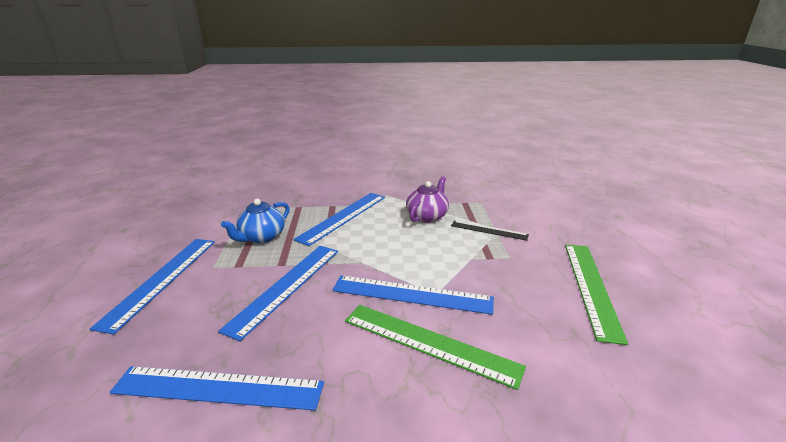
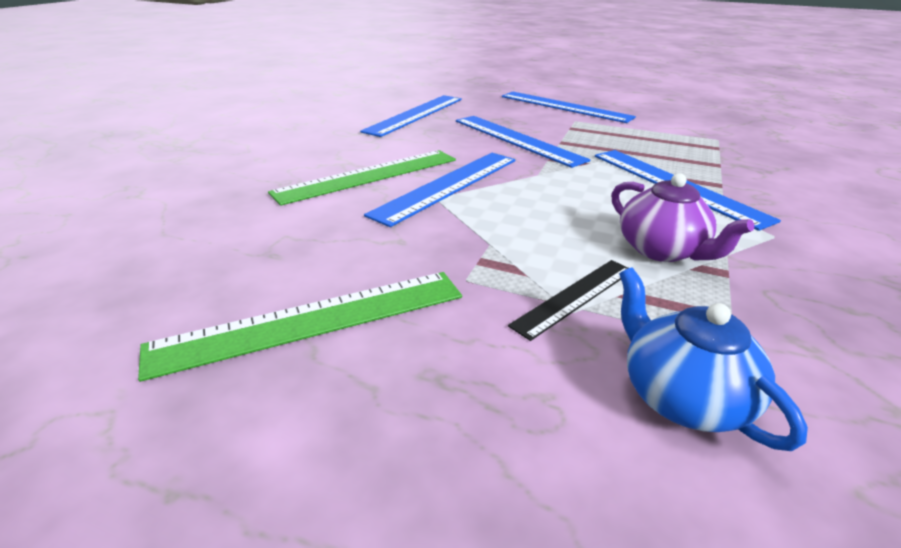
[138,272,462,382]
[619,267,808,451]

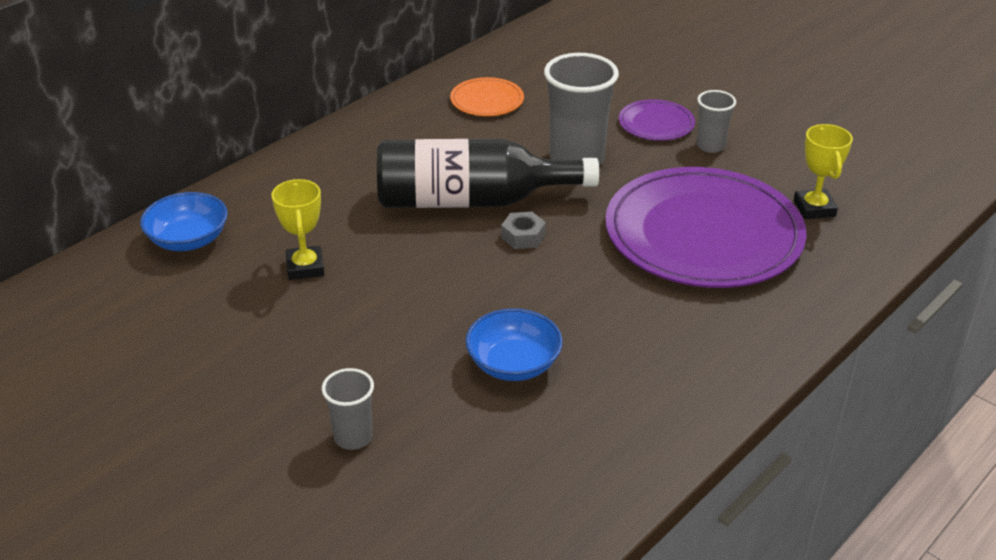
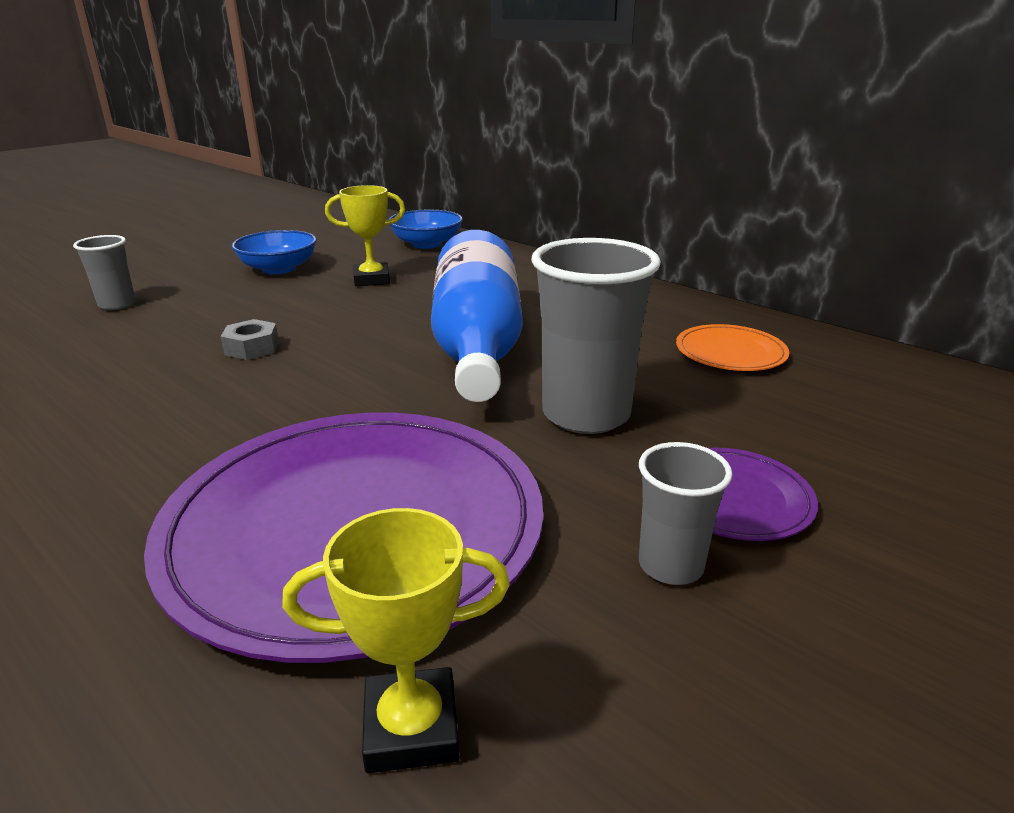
[220,319,279,360]
[232,230,317,274]
[431,230,522,402]

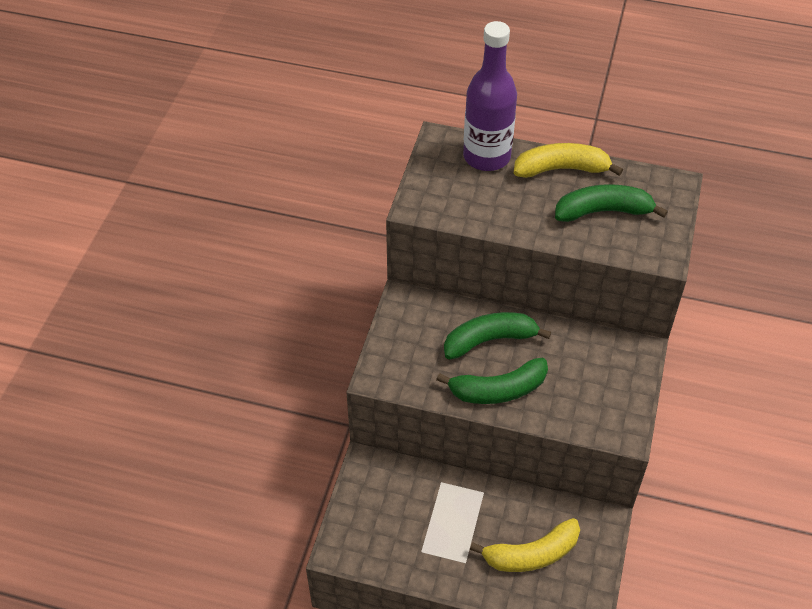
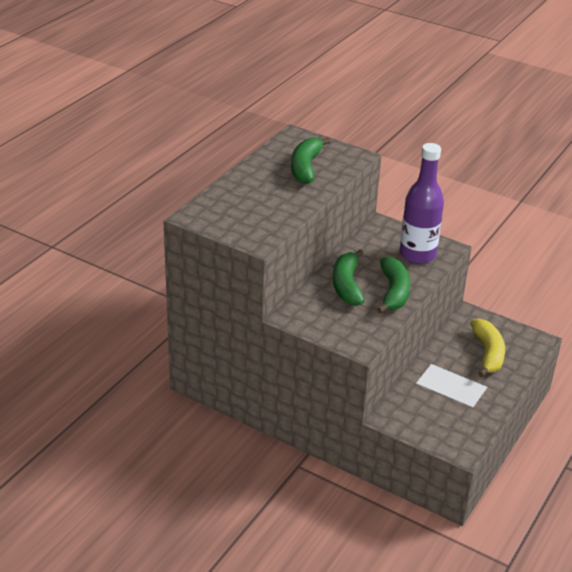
[399,143,444,264]
[514,143,623,178] (first image)

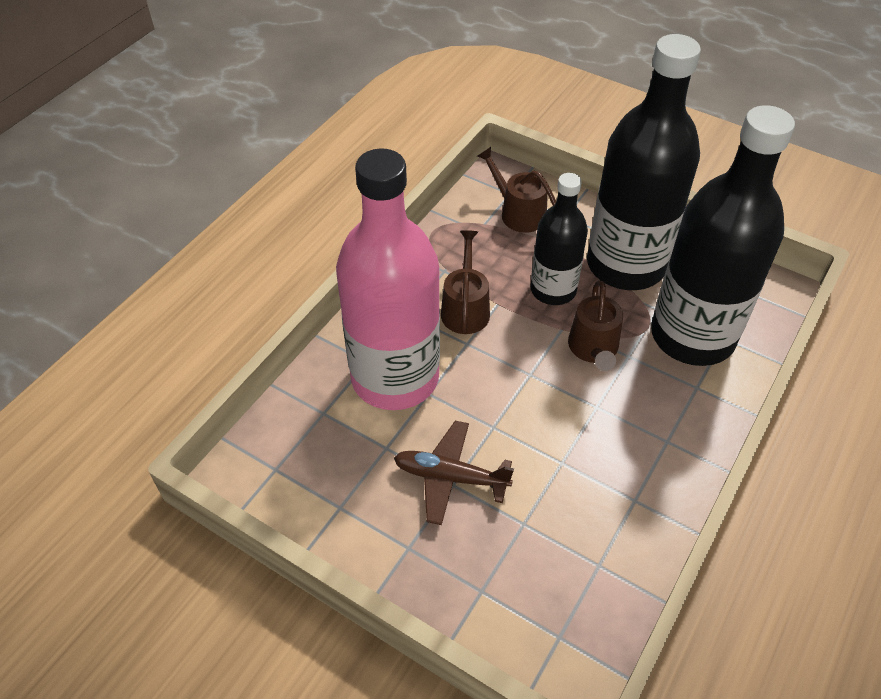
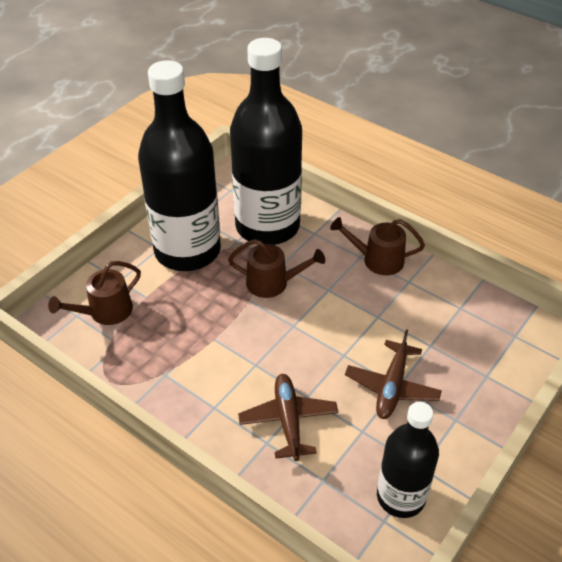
[238,374,338,461]
[330,217,425,275]
[377,402,439,518]

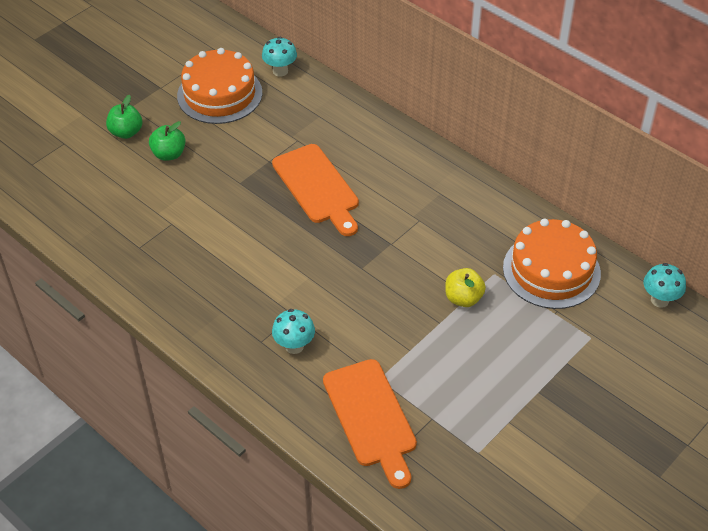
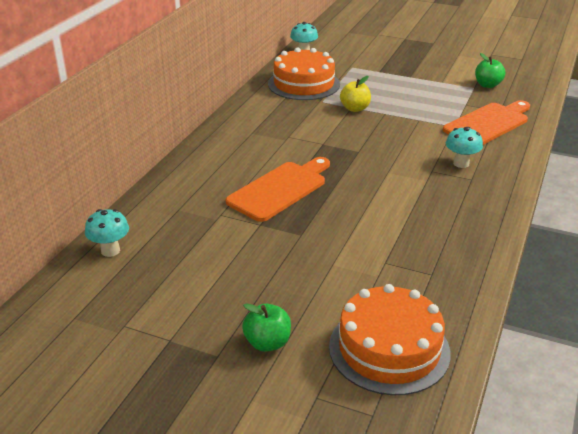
[329,284,451,395]
[475,53,505,88]

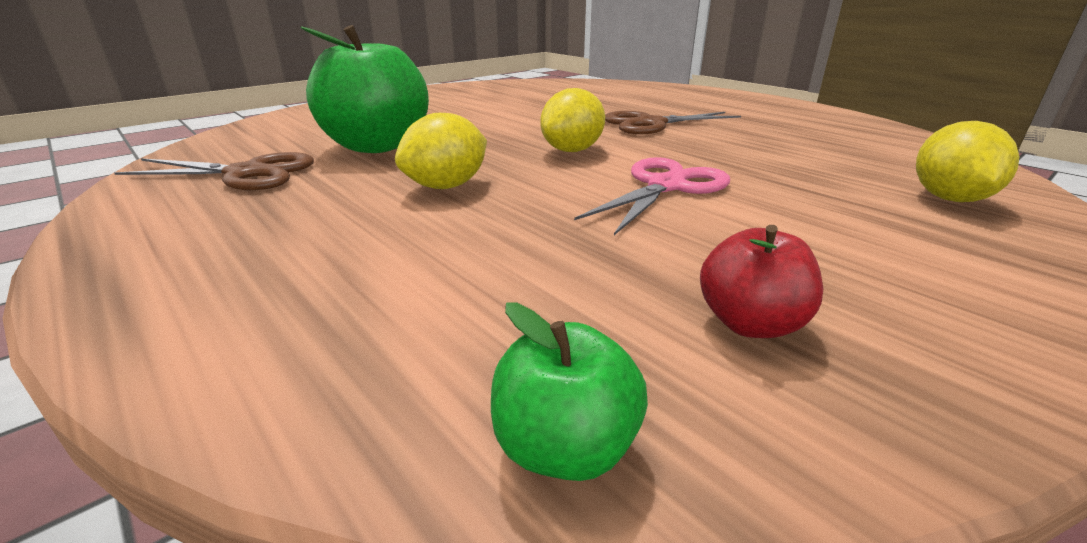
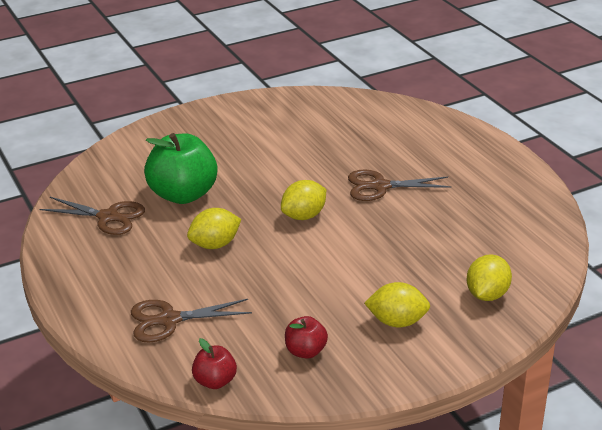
[131,299,252,343]
[192,338,237,389]
[364,282,430,327]
[574,157,730,235] (first image)

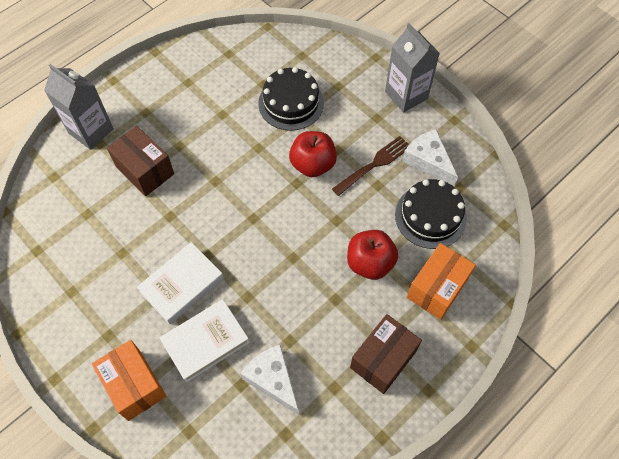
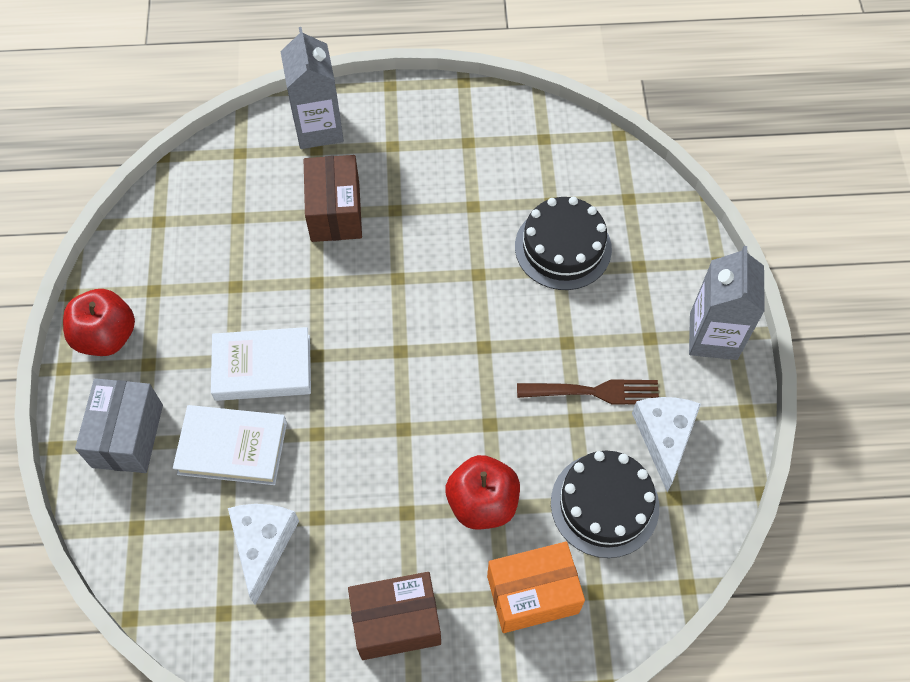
[63,289,135,356]
[75,378,163,473]

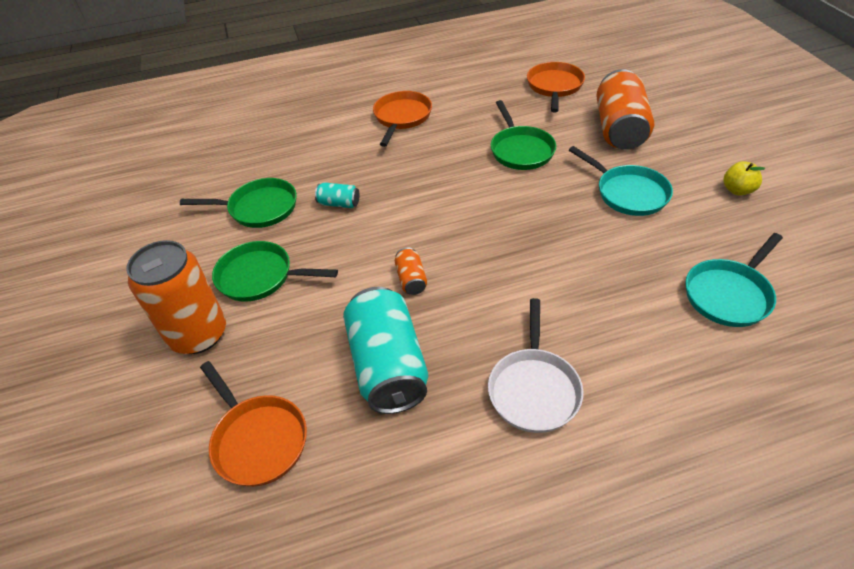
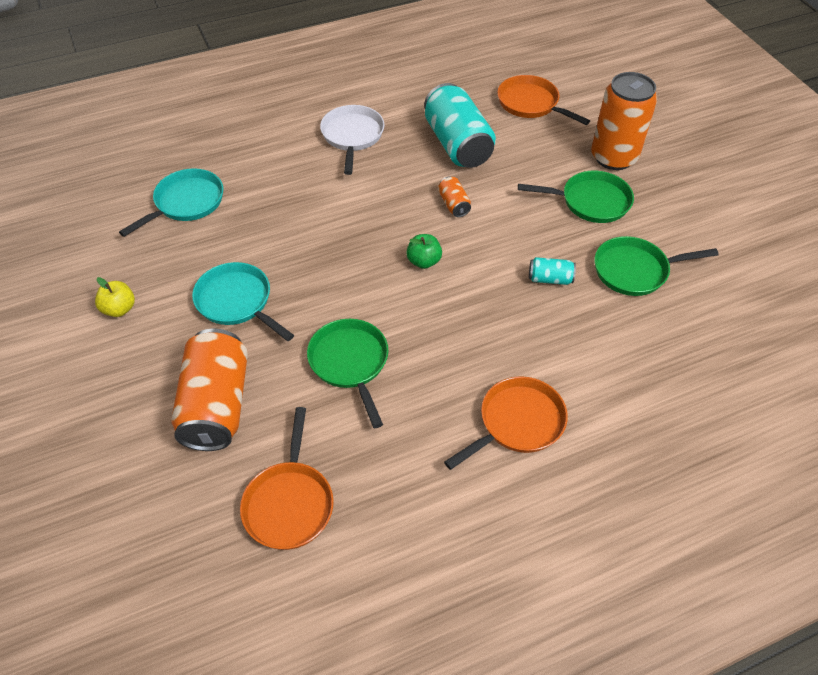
[406,234,442,269]
[444,376,568,470]

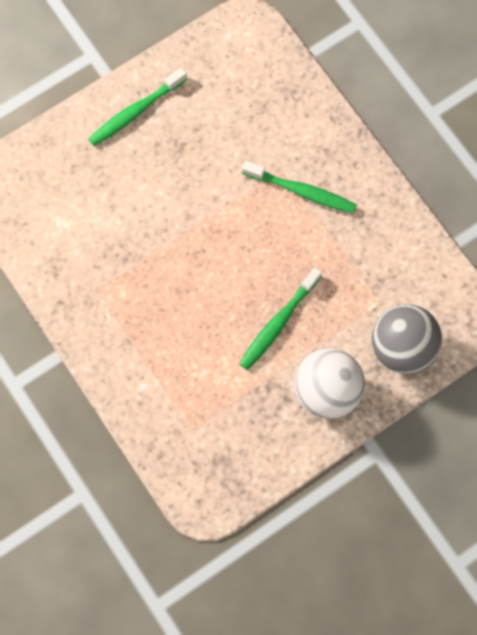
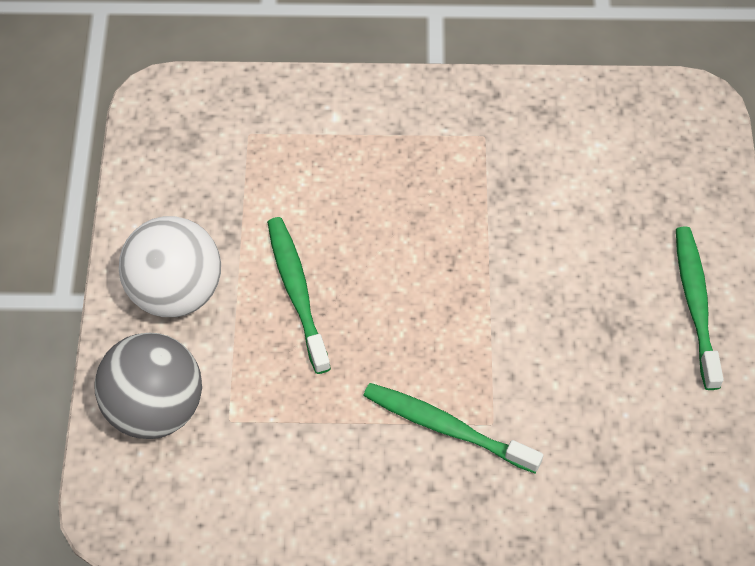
[363,383,543,473]

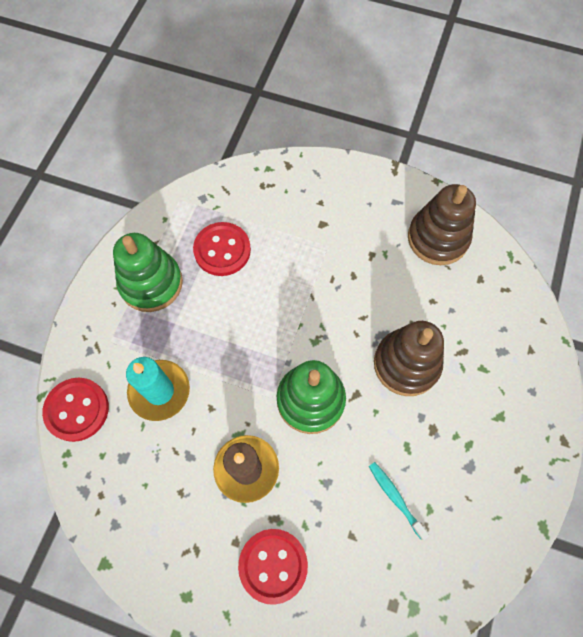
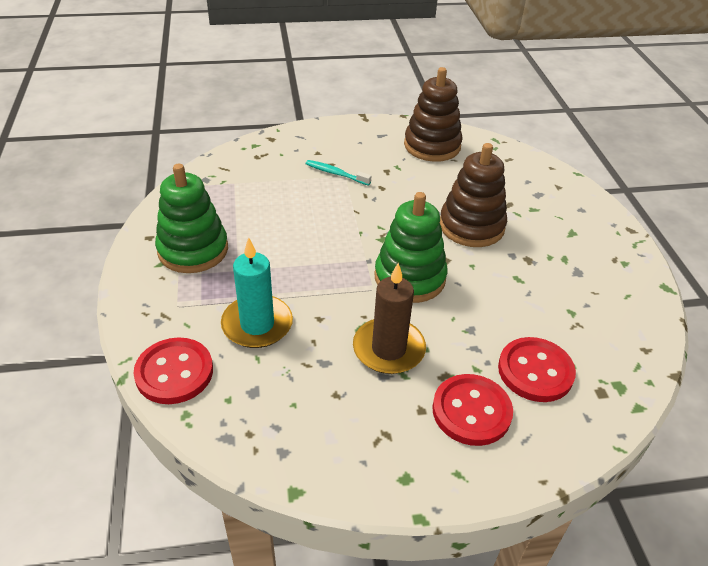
[306,160,371,186]
[498,337,576,402]

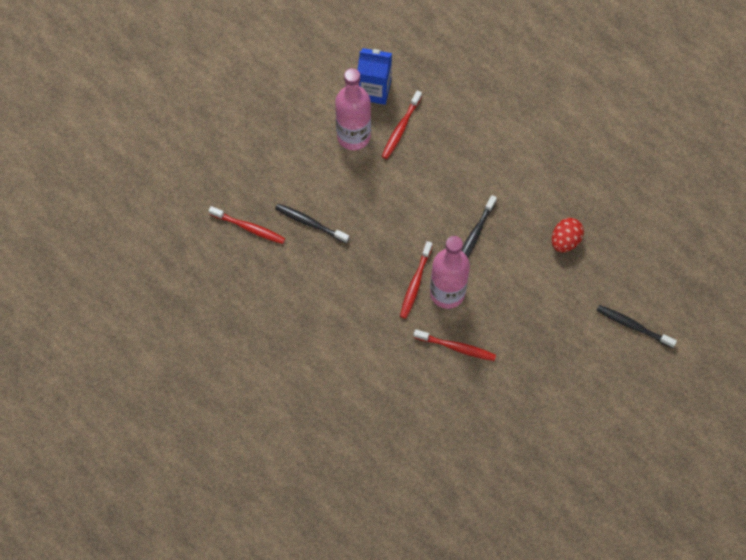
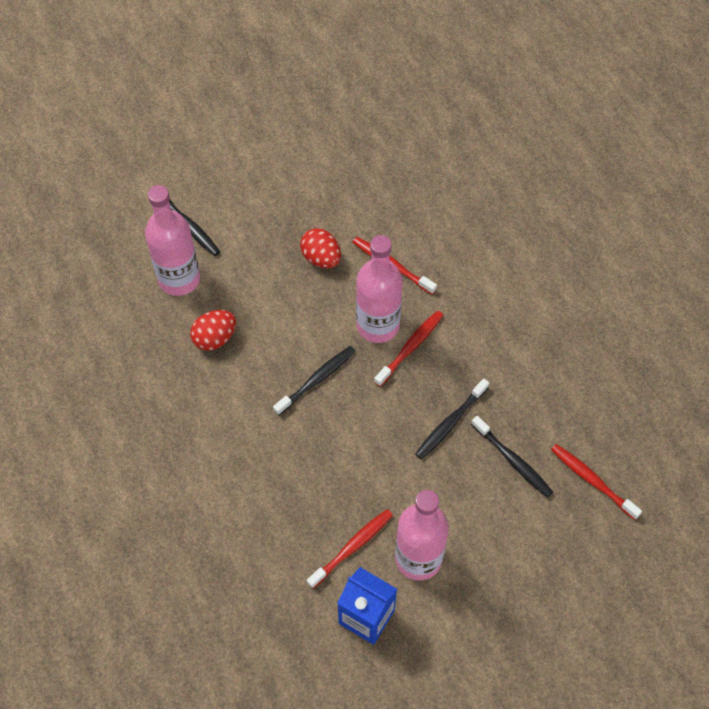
[145,185,200,296]
[300,228,341,268]
[415,379,489,459]

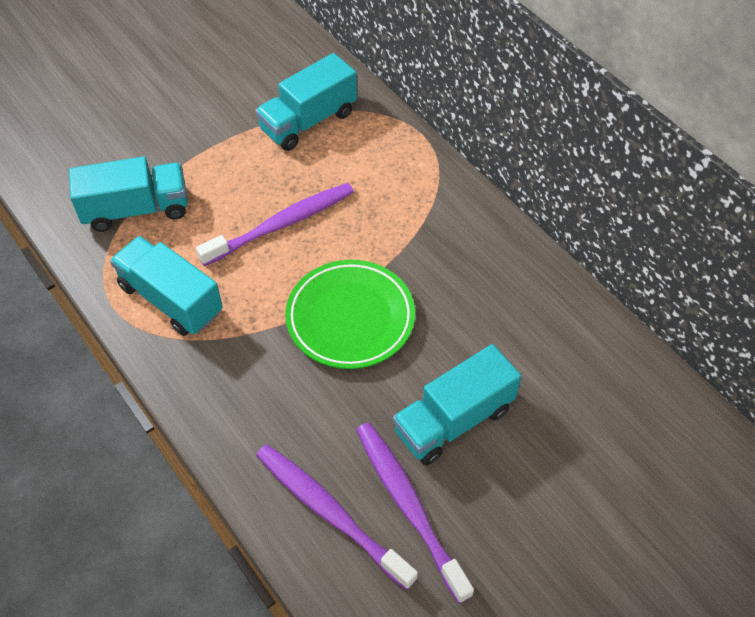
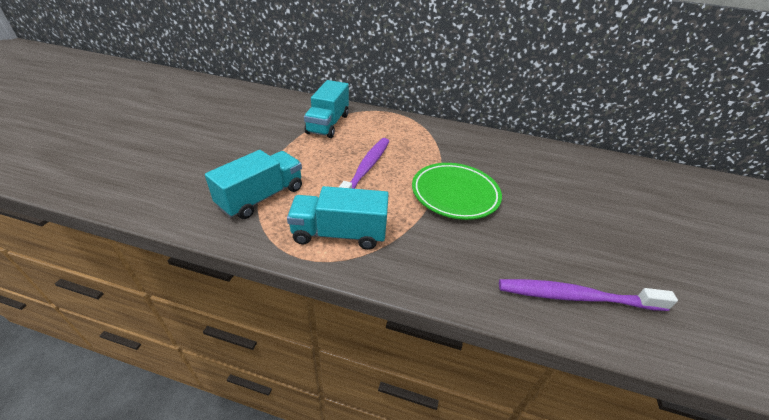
[356,422,474,604] (first image)
[393,344,521,465] (first image)

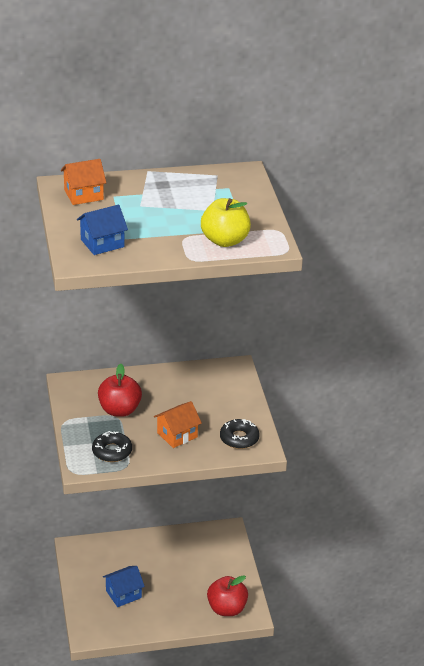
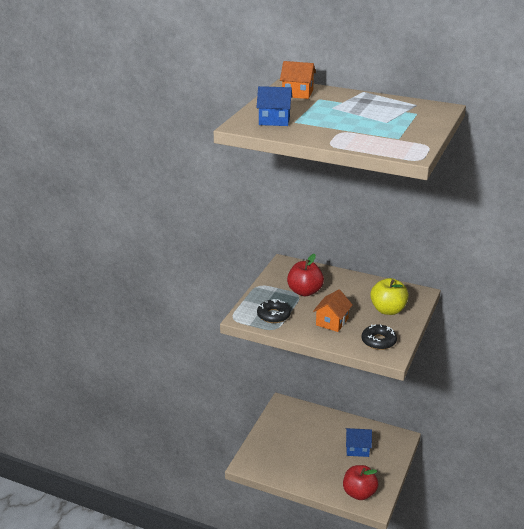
[313,289,353,332]
[346,428,372,457]
[370,278,409,315]

